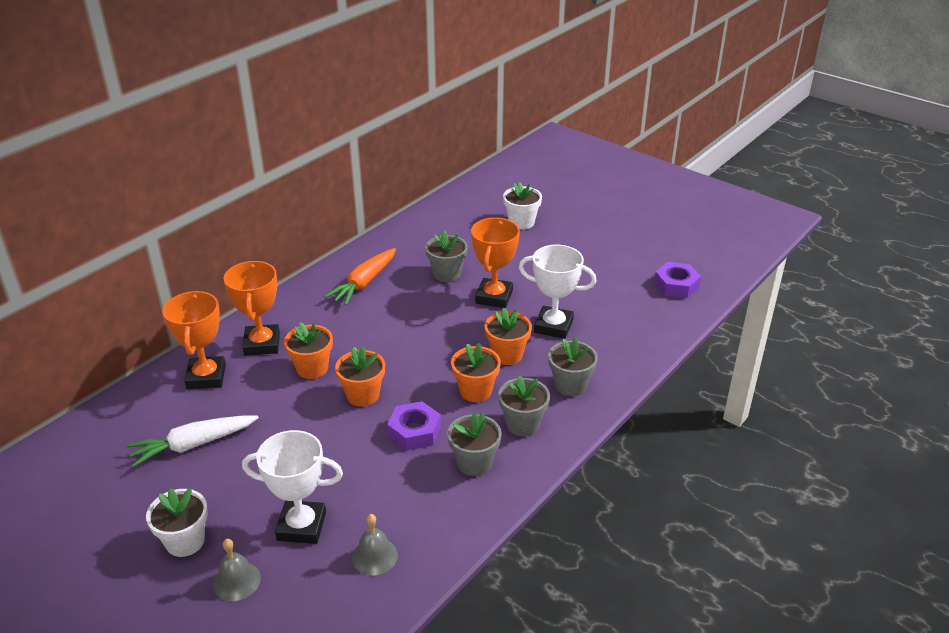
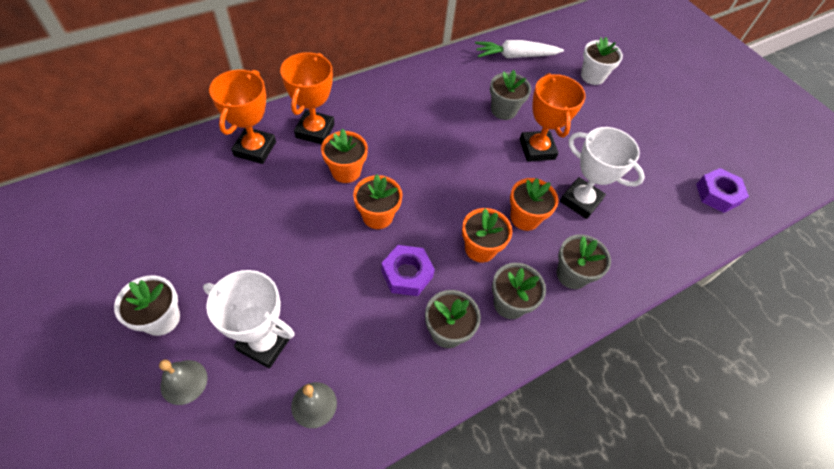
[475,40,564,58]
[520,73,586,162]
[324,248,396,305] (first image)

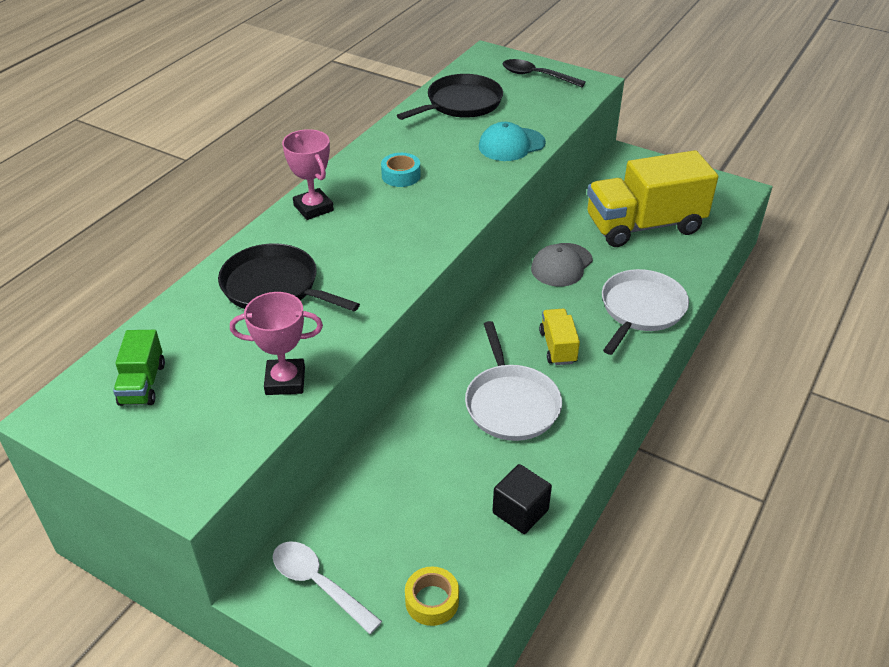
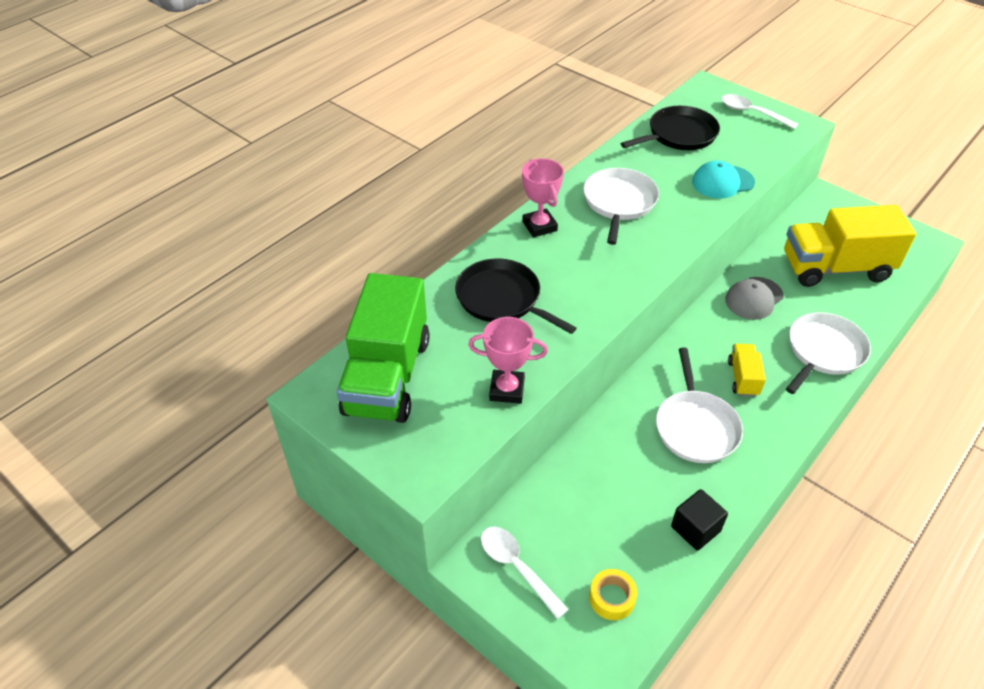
[337,273,430,423]
[583,168,659,245]
[721,94,798,129]

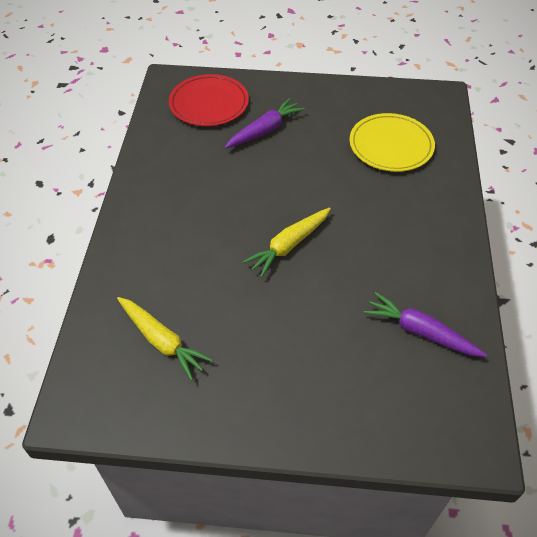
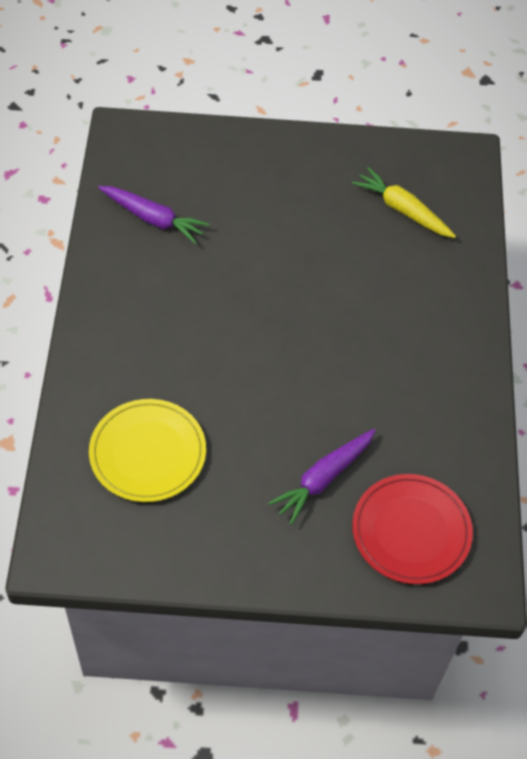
[243,208,331,278] (first image)

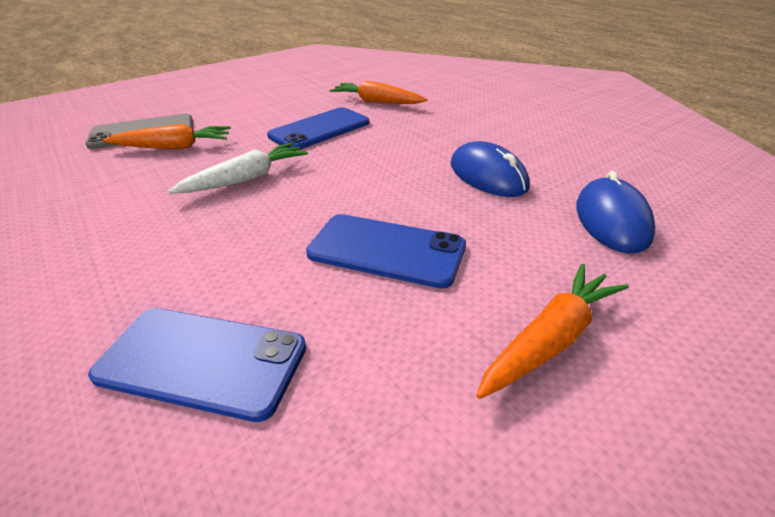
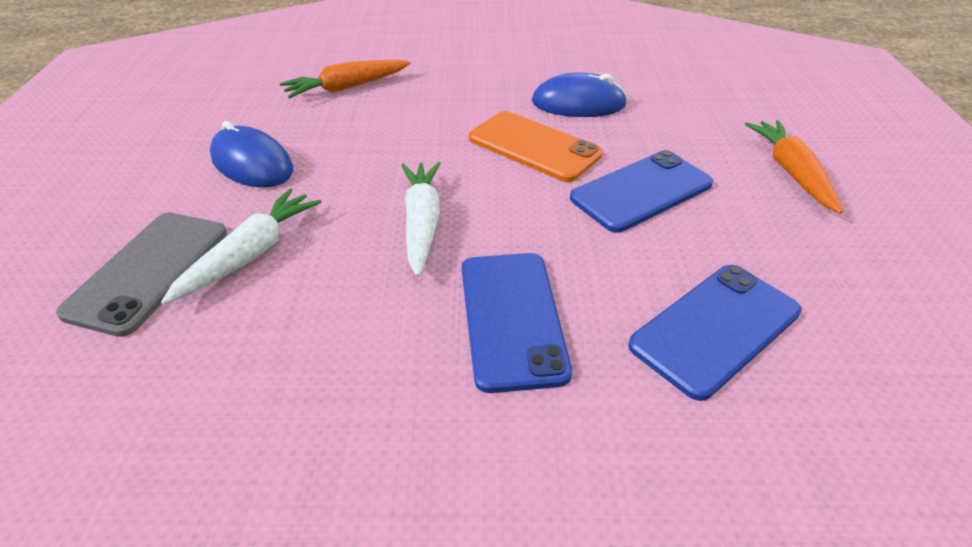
[161,189,322,305]
[210,121,293,187]
[462,253,572,393]
[469,111,603,182]

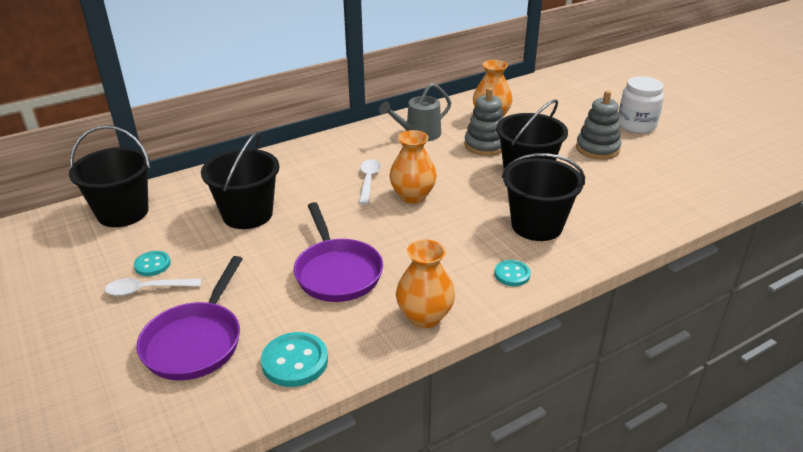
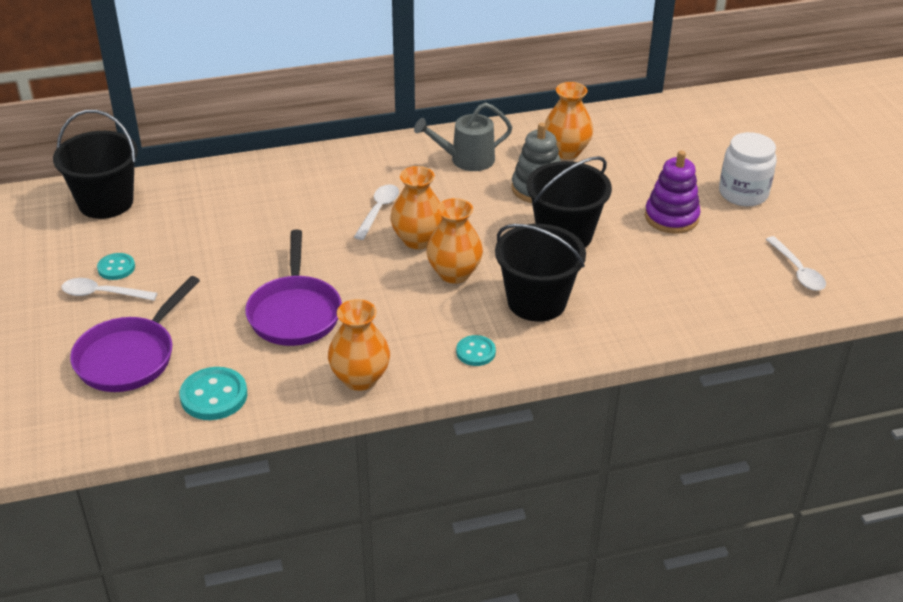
[426,198,483,284]
[645,151,700,234]
[766,236,826,291]
[201,132,279,229] (first image)

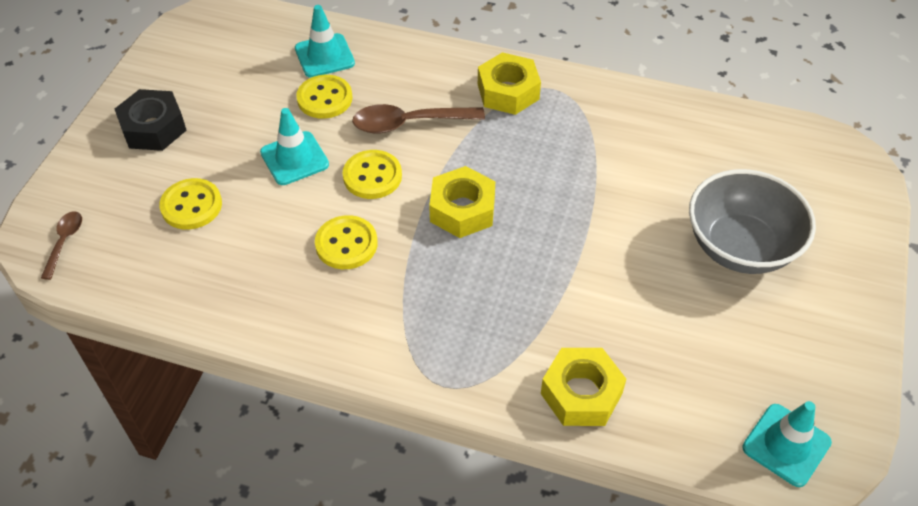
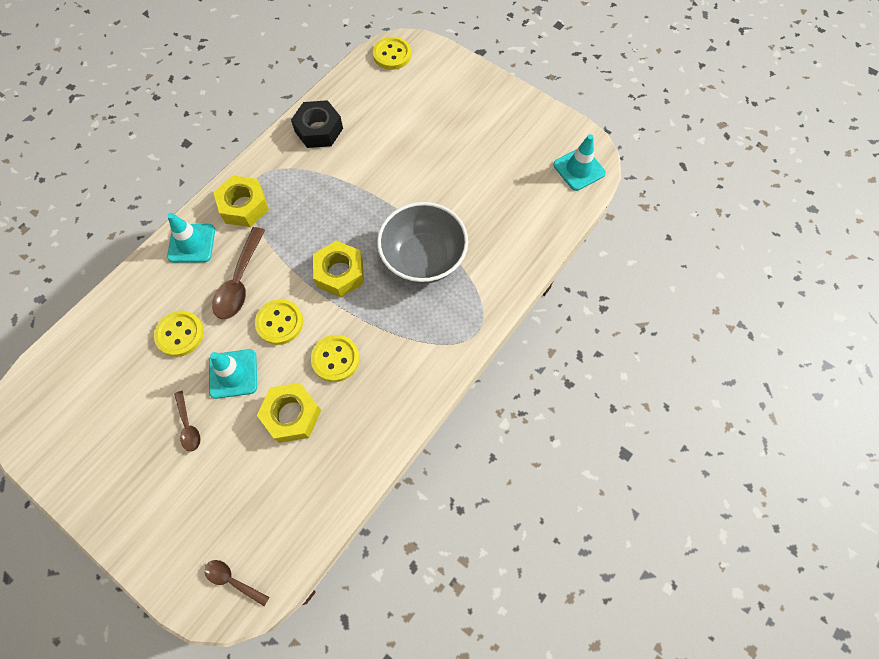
[167,213,215,263]
[174,391,201,452]
[257,383,321,443]
[291,100,343,148]
[373,37,411,70]
[377,202,468,284]

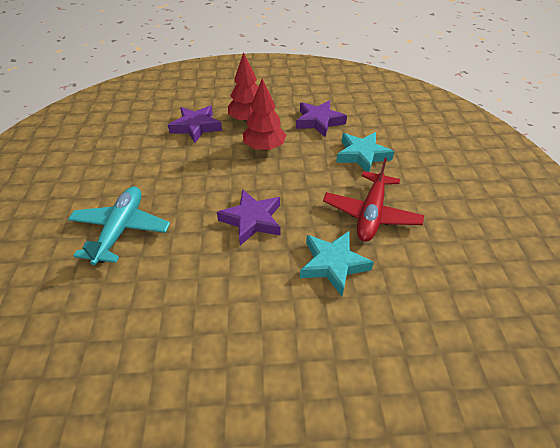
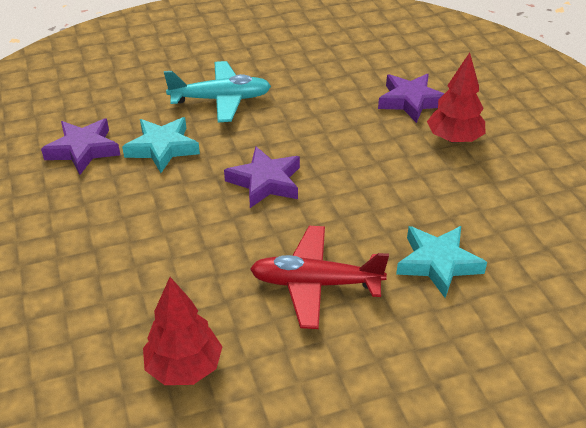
[41,119,120,175]
[122,117,200,173]
[143,277,223,385]

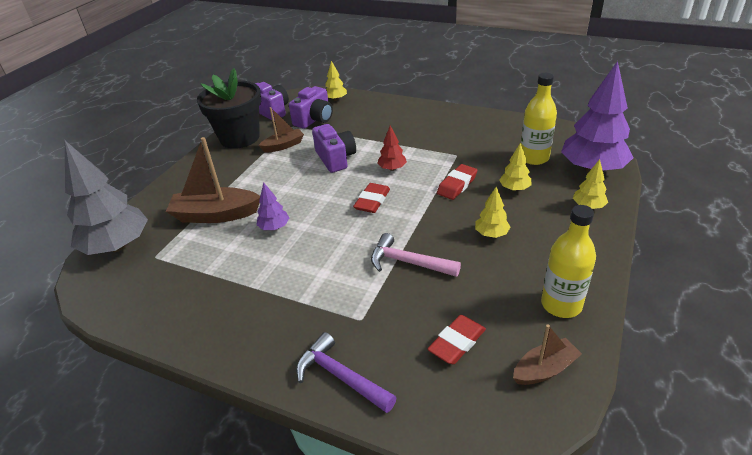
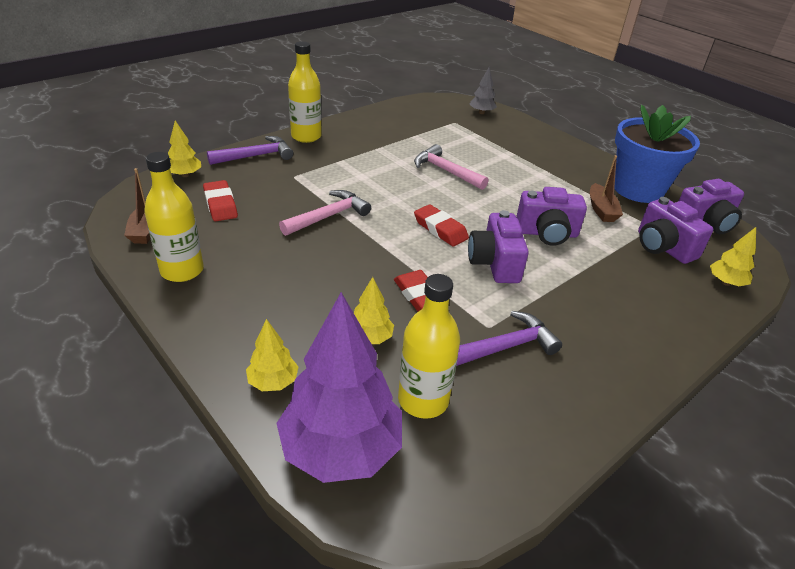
[168,121,201,177]
[288,41,322,143]
[414,144,488,190]
[456,311,562,366]
[468,210,529,283]
[470,67,497,114]
[614,105,700,203]
[166,137,260,223] (first image)

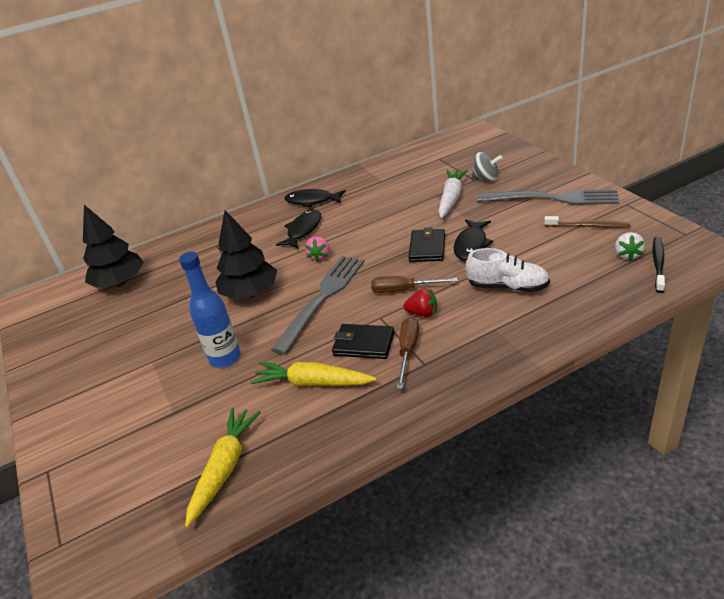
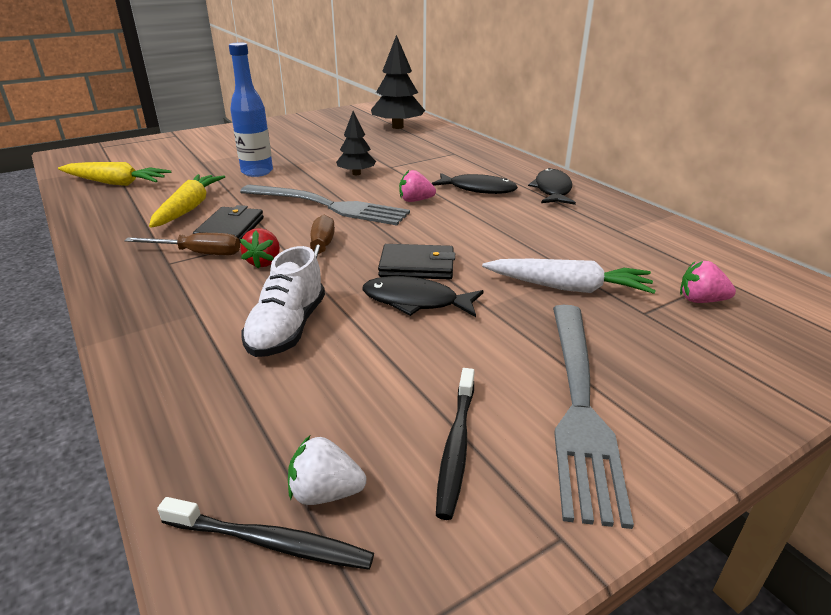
[336,111,376,175]
[436,368,475,520]
[680,261,736,303]
[472,152,503,182] (first image)

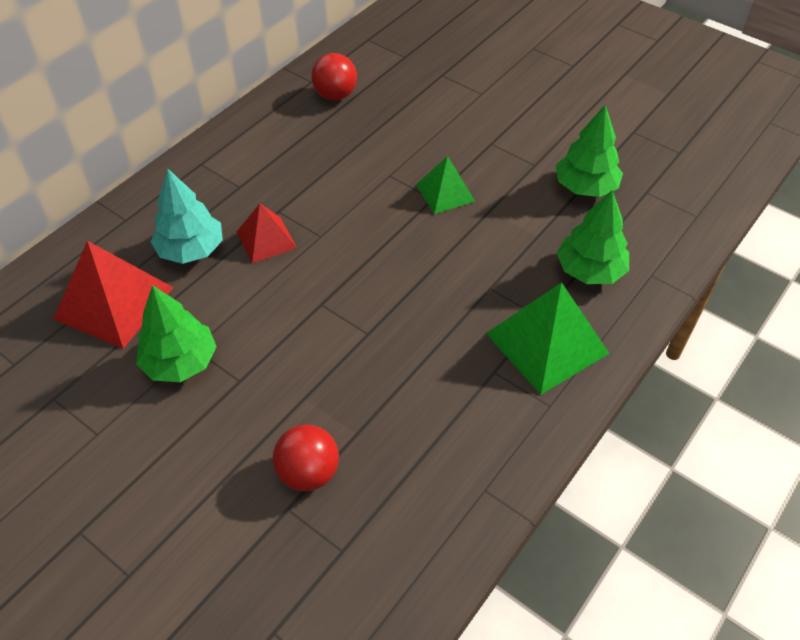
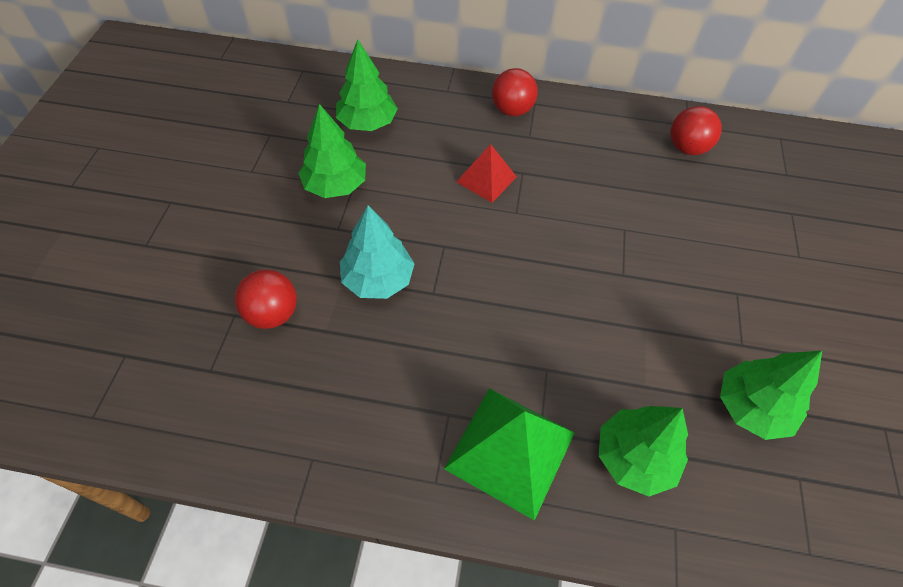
[336,40,398,131]
[340,205,415,299]
[492,68,538,116]
[416,156,476,214] (first image)

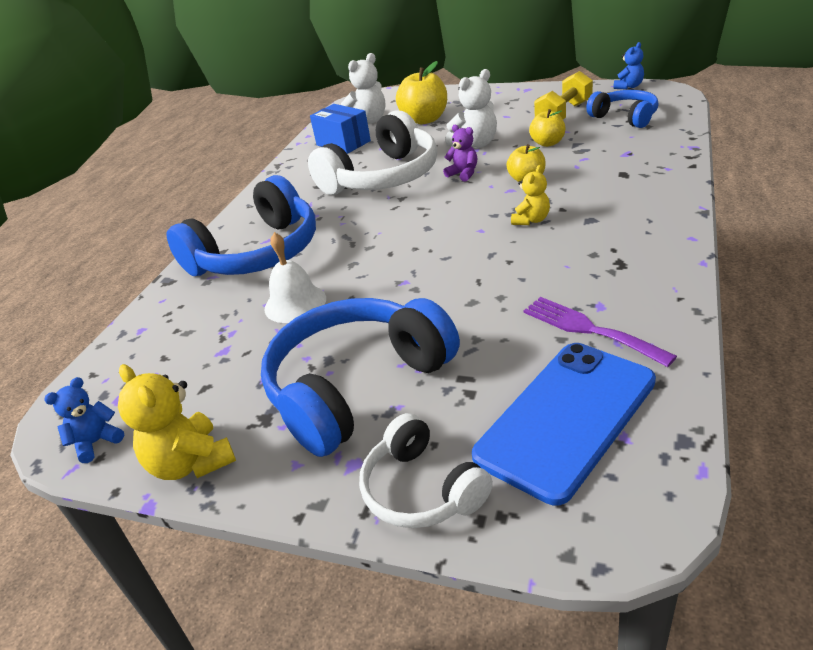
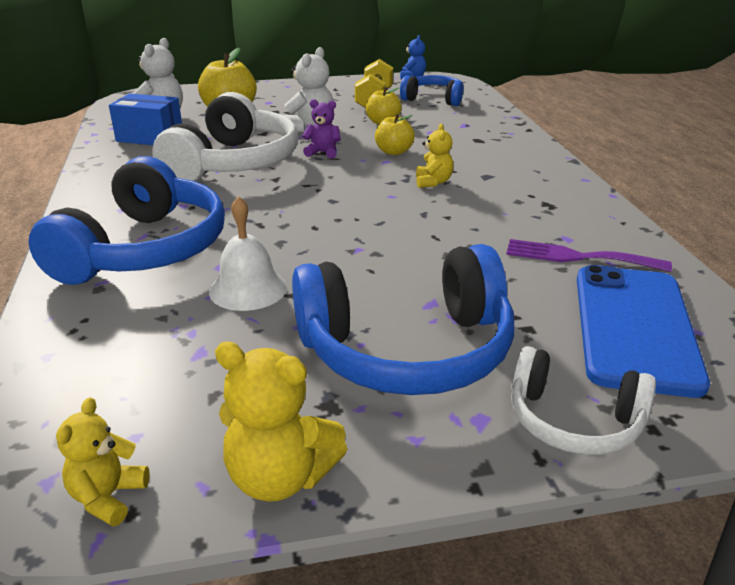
[56,397,150,526]
[292,244,514,395]

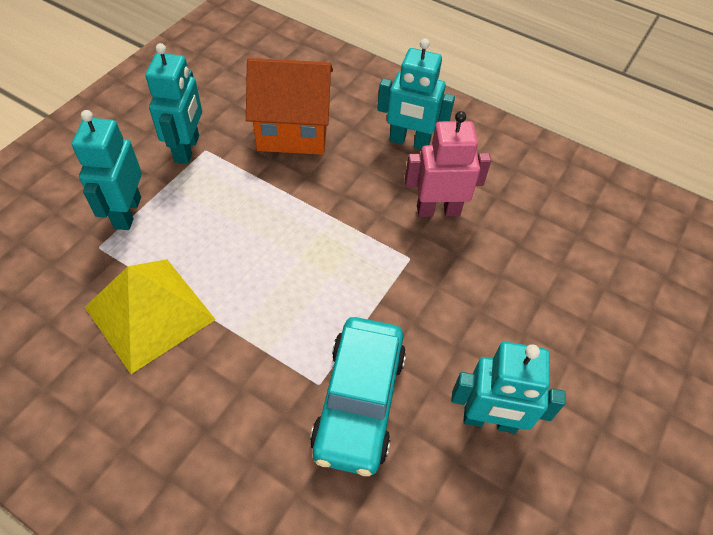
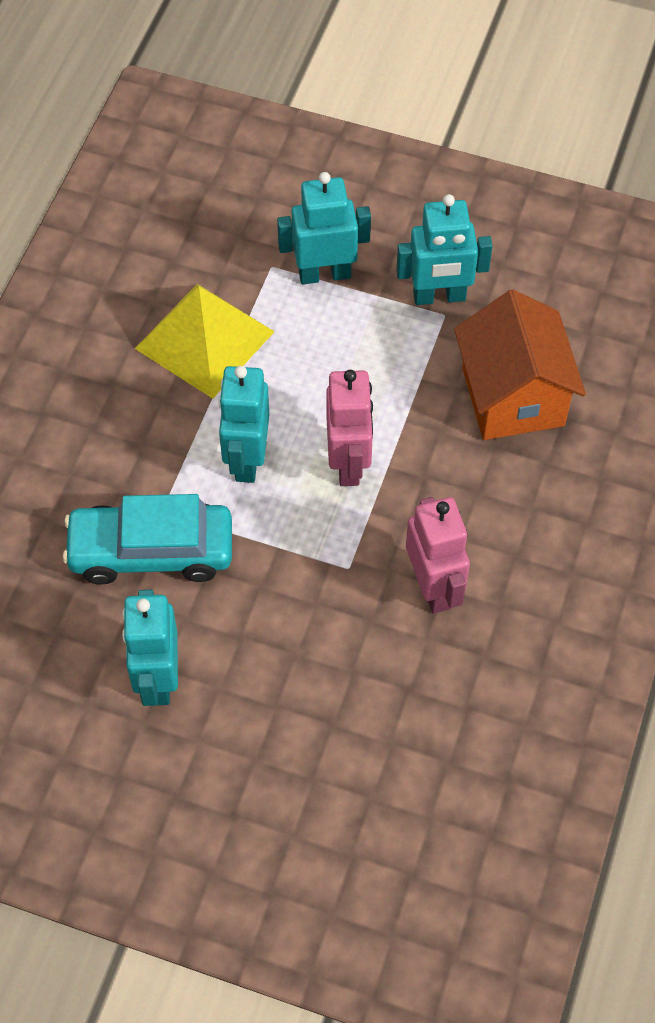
[218,366,269,483]
[326,370,373,486]

